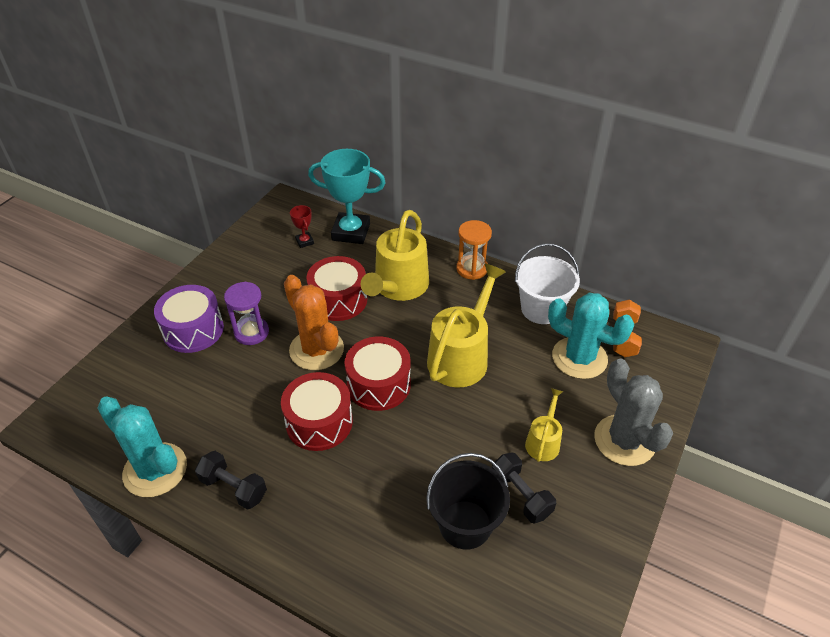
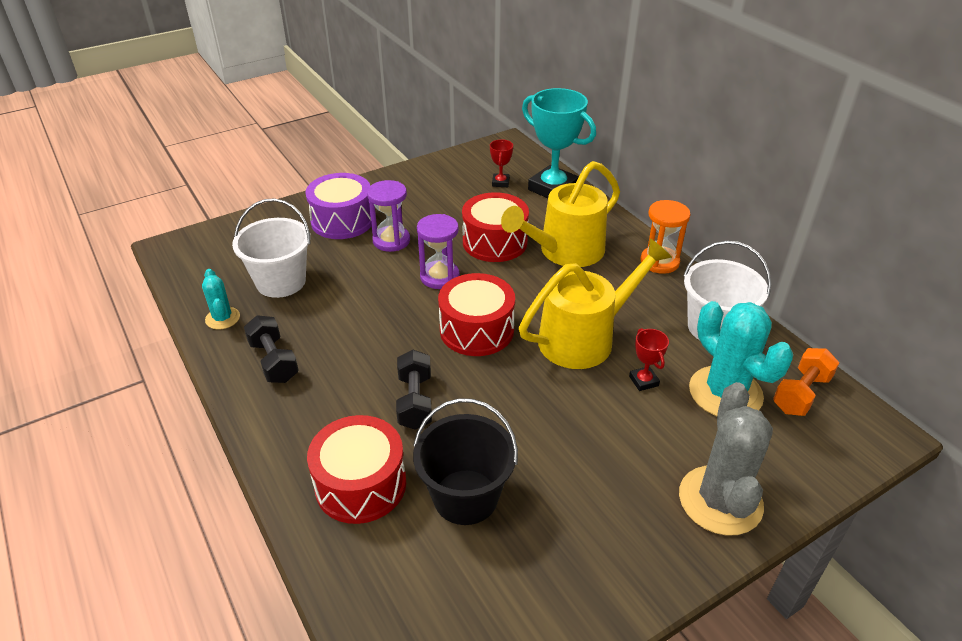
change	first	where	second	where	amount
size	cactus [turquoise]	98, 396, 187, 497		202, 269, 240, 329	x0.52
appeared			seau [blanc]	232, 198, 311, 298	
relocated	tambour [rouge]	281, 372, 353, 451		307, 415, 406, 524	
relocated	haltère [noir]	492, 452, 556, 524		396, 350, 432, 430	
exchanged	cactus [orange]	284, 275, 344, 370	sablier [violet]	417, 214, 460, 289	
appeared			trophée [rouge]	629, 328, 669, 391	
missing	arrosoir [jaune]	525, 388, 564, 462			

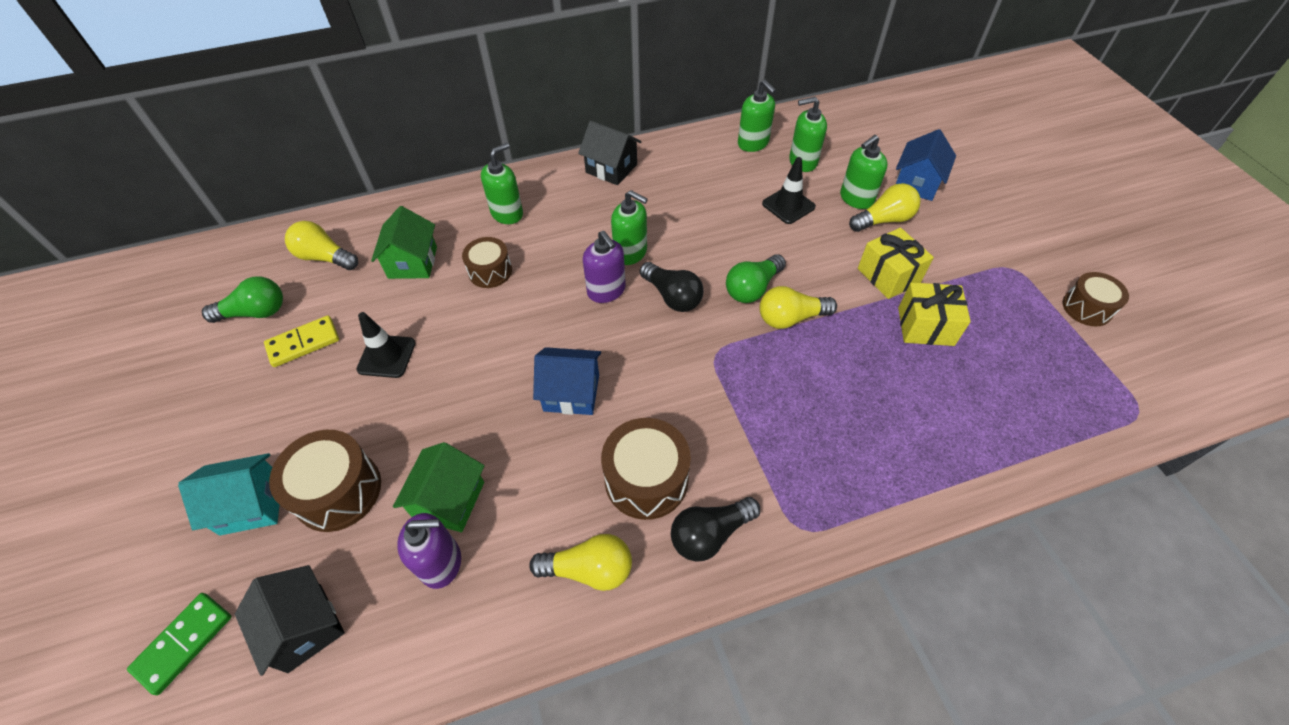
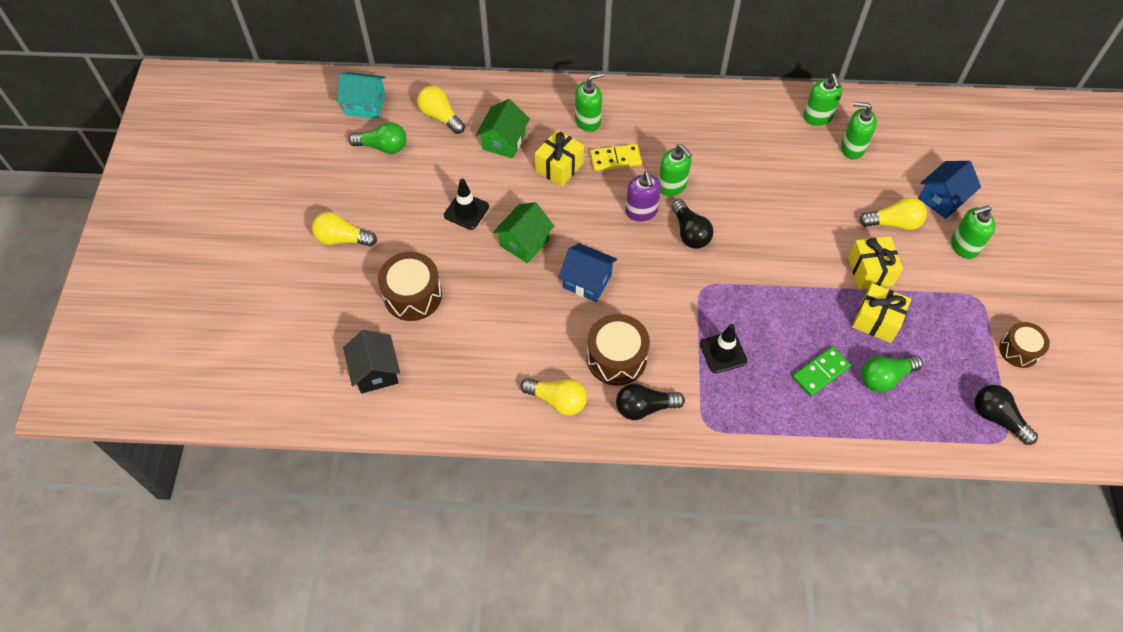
change	first	where	second	where	amount
relocated	ampoule [jaune]	760, 286, 837, 329		312, 212, 377, 247	
relocated	maison [turquoise]	178, 453, 279, 536		337, 72, 385, 119	
relocated	maison [vert]	393, 442, 485, 532		493, 202, 554, 263	
exchanged	tambour [marron]	462, 237, 512, 288	cadeau [jaune]	535, 130, 584, 187	
relocated	domino [jaune]	264, 315, 339, 367		590, 144, 642, 171	
relocated	cône de chantier [noir]	762, 157, 816, 224		700, 324, 747, 373	
relocated	domino [vert]	127, 593, 232, 695		793, 346, 851, 396	
relocated	ampoule [vert]	726, 254, 786, 303		862, 355, 923, 392	
relocated	distributeur de savon [vert]	840, 135, 888, 209		951, 205, 996, 259	
appeared			ampoule [noir]	975, 385, 1038, 445	
missing	distributeur de savon [violet]	397, 513, 461, 589			
missing	maison [noir]	578, 121, 642, 185			

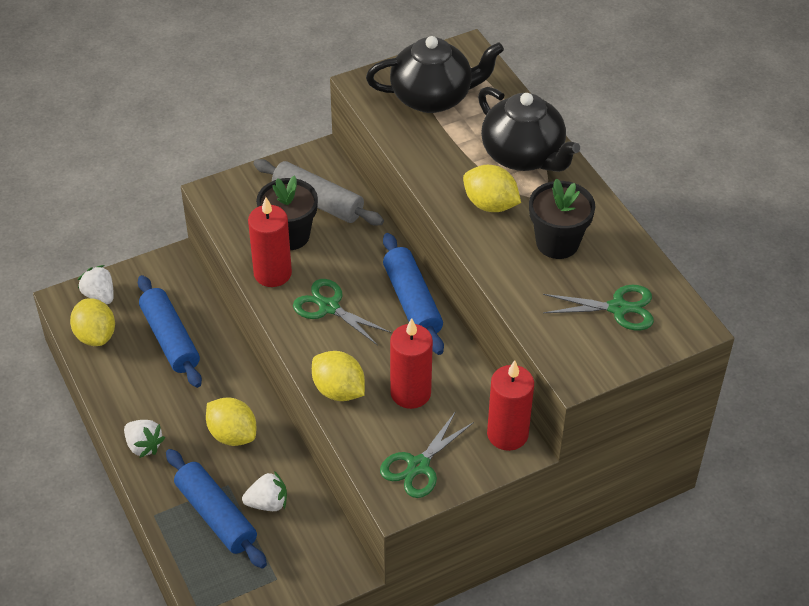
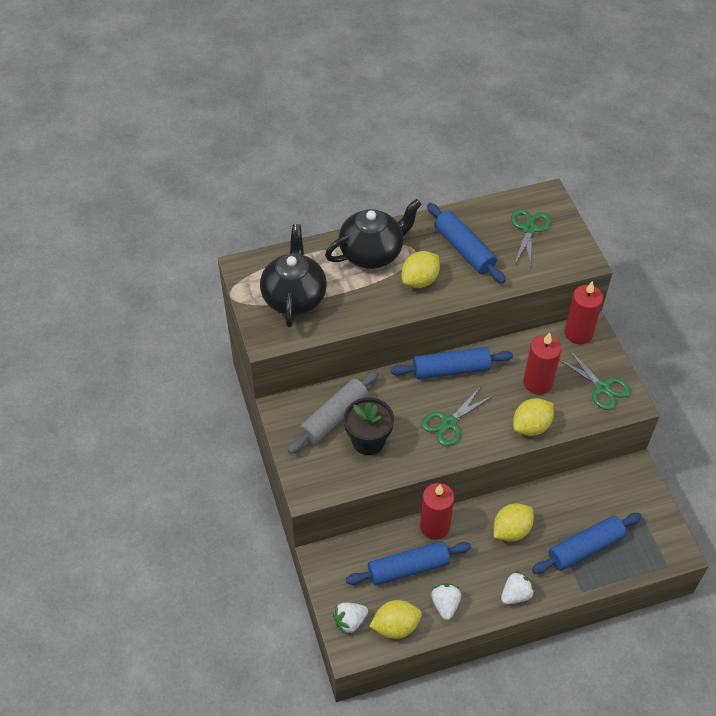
change	first	where	second	where	amount
relocated	bougie [rouge]	248, 197, 292, 287		420, 483, 454, 540	
exchanged	pot de fleurs [noir]	529, 179, 595, 259	rouleau à pâtisserie [bleu]	427, 203, 506, 284	
relocated	fraise [blanc]	242, 471, 287, 511		431, 583, 461, 620	

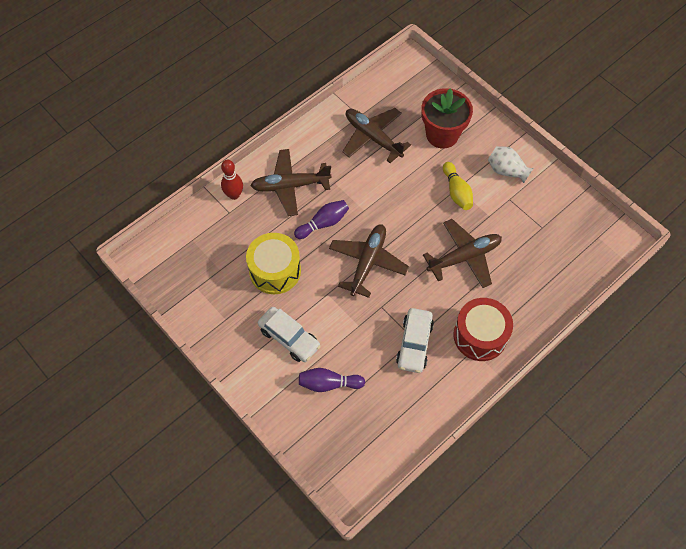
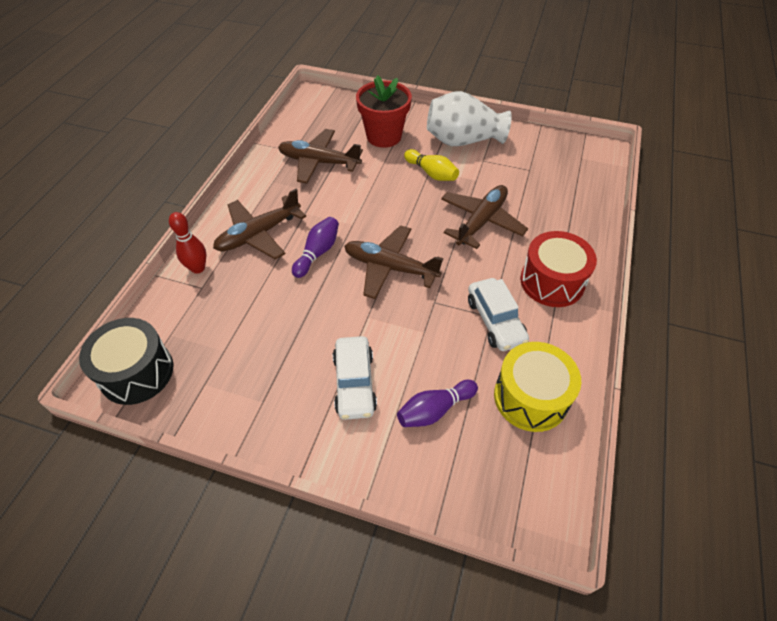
change	first	where	second	where	amount
appeared			tambour [noir]	79, 318, 173, 405	
spun	voiture [blanc]	258, 307, 321, 362		333, 336, 377, 420	75 degrees clockwise
spun	avion [marron]	329, 224, 409, 298		344, 225, 443, 299	60 degrees counterclockwise
size	vase [blanc]	488, 146, 533, 183		427, 91, 512, 146	x1.71
relocated	tambour [jaune]	246, 233, 301, 294		494, 342, 581, 432	

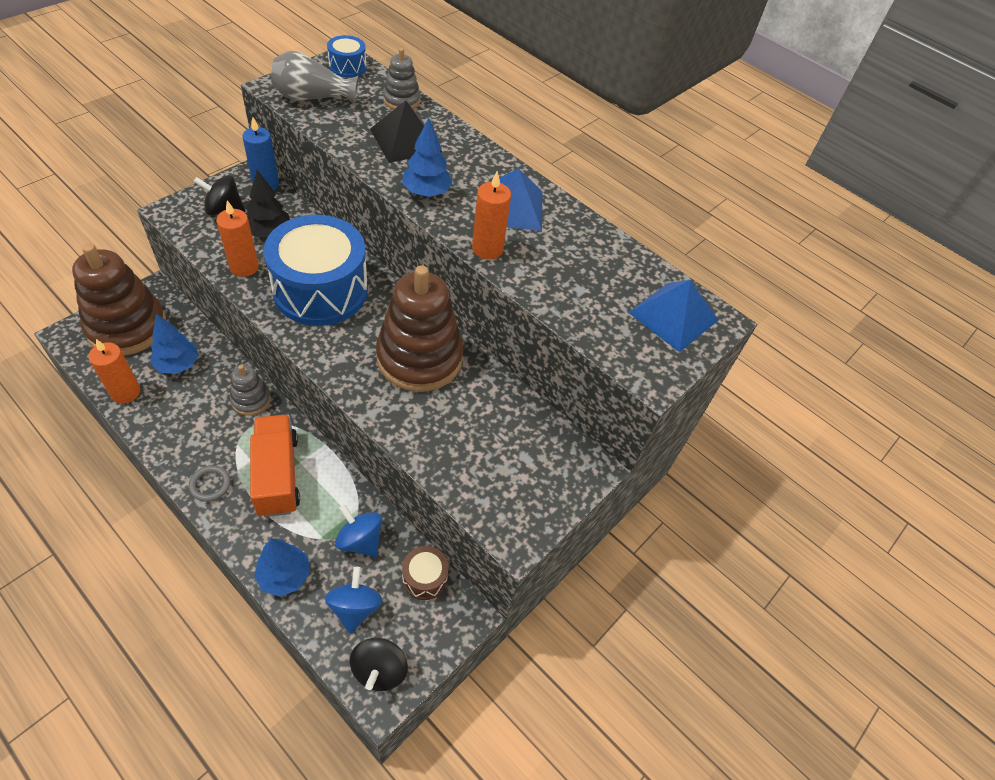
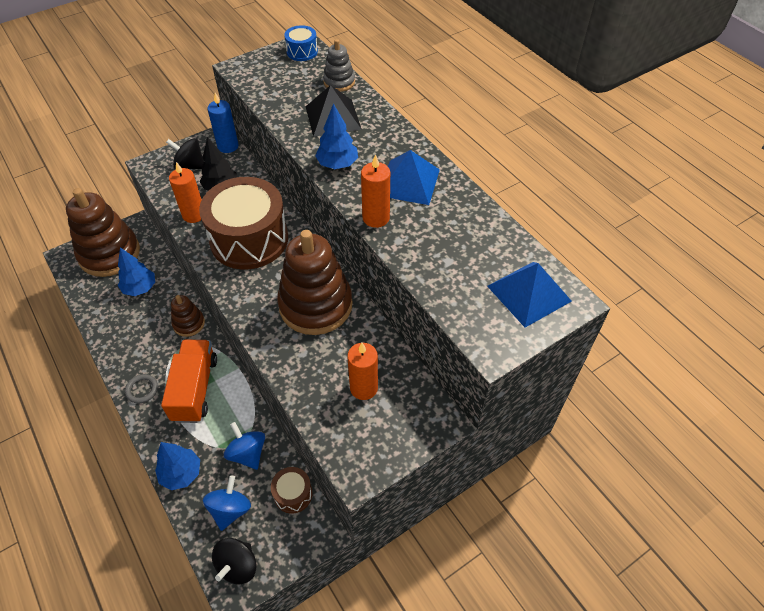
change	first	where	second	where	amount
colour	jouet à empiler [gris]	230, 365, 271, 416	jouet à empiler [marron]	171, 295, 205, 337	
colour	tambour [bleu]	263, 215, 368, 326	tambour [marron]	199, 177, 288, 270	
relocated	bougie [orange]	88, 339, 140, 403		347, 343, 378, 400	
missing	vase [gris]	271, 51, 359, 105			

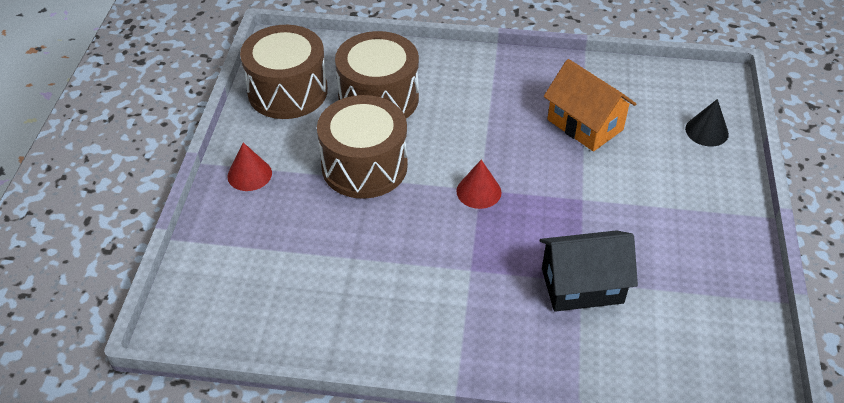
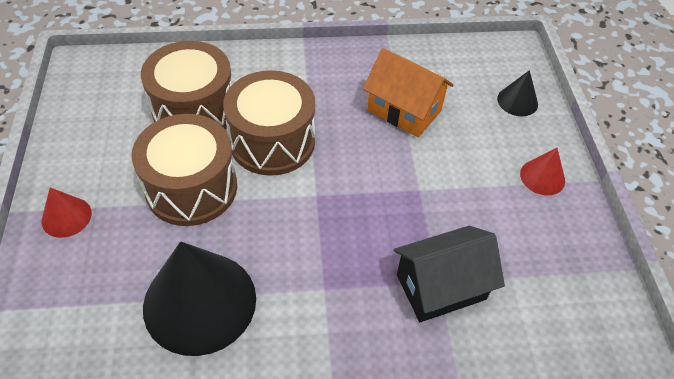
change	first	where	second	where	amount
appeared			cône [noir]	143, 241, 256, 356	
relocated	tambour [marron]	240, 25, 328, 119		223, 70, 315, 176	
relocated	cône [rouge]	456, 160, 502, 209		520, 148, 565, 195	

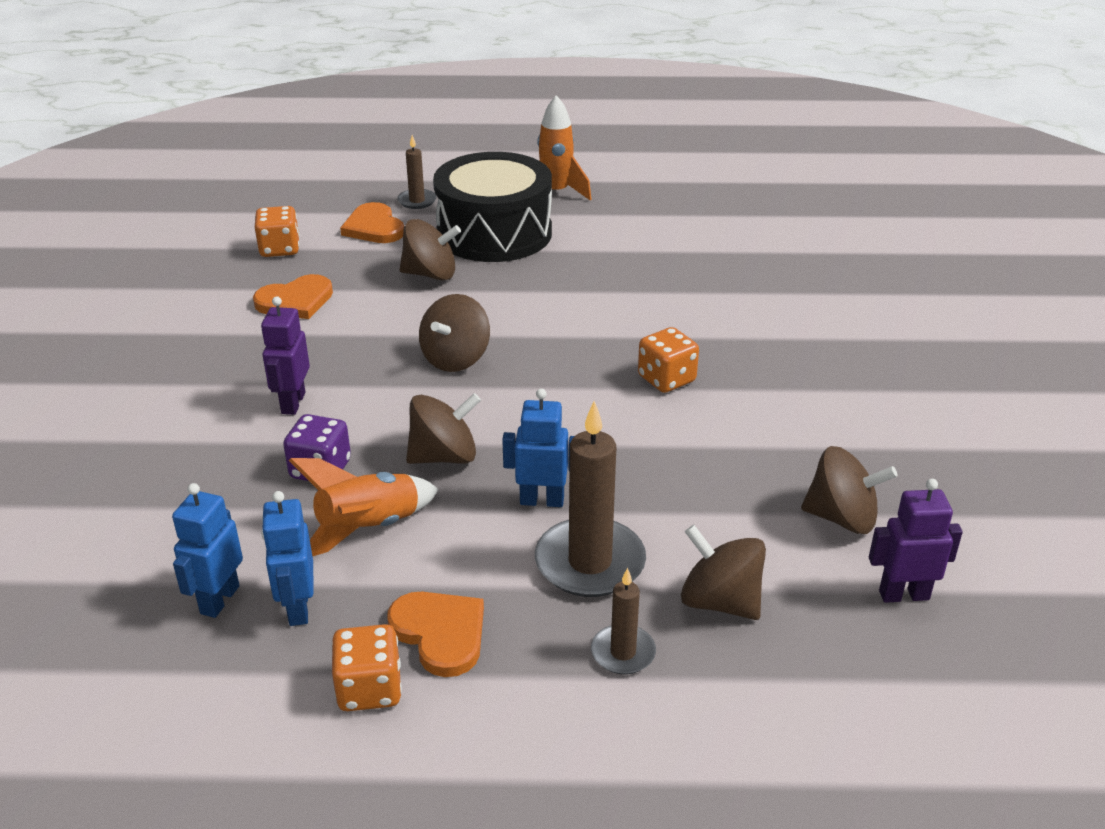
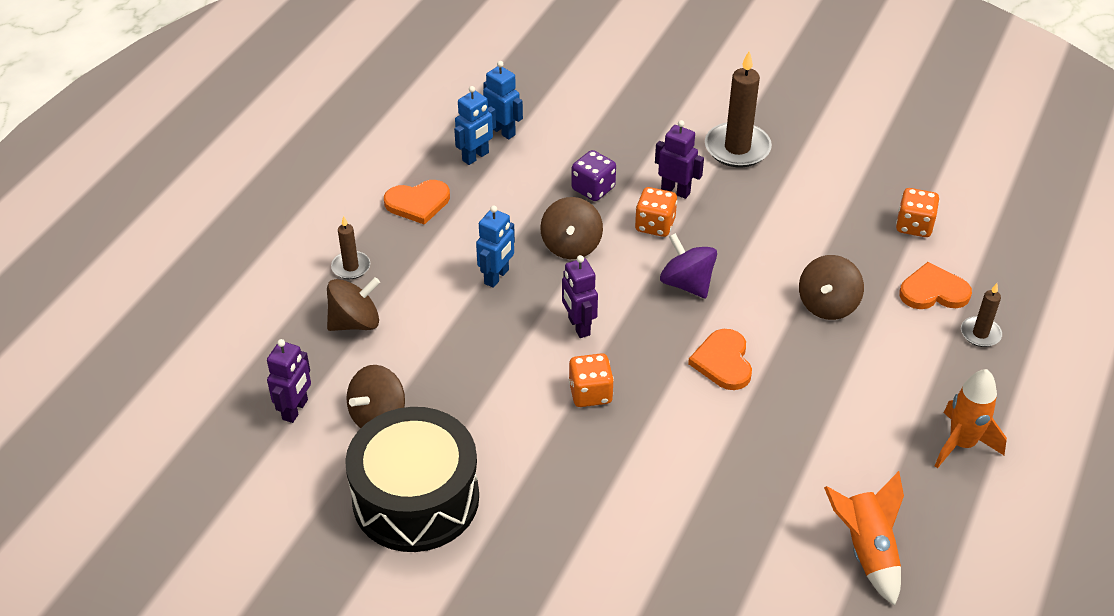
change	first	where	second	where	amount
relocated	tambour [noir]	433, 152, 552, 262		345, 407, 479, 552	
spun	robot [bleu]	261, 491, 314, 626		454, 86, 496, 165	120 degrees clockwise
appeared			robot [violet]	562, 255, 598, 338	
relocated	dé [orange]	331, 624, 402, 711		635, 187, 677, 237	
colour	toupie [marron]	419, 294, 490, 372	toupie [violet]	660, 233, 717, 299	
relocated	cœur [orange]	253, 274, 333, 319		688, 329, 752, 390	
relocated	bougie [marron]	535, 401, 646, 597		705, 51, 772, 167	
relocated	fusée [orange]	289, 458, 439, 556		824, 471, 904, 606	

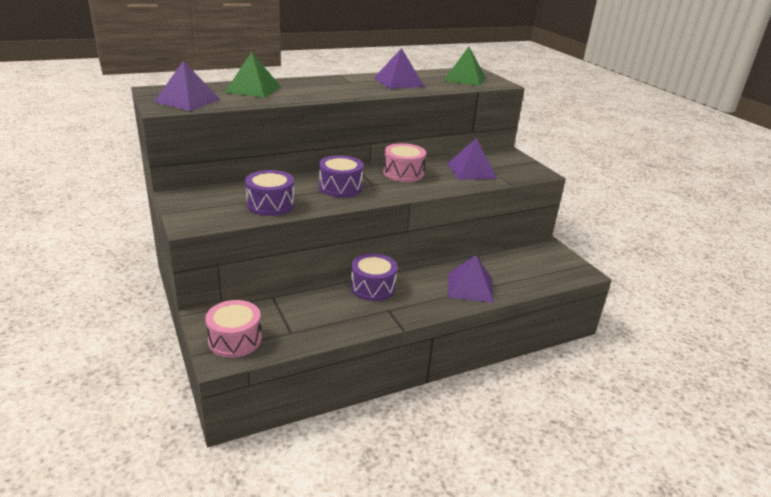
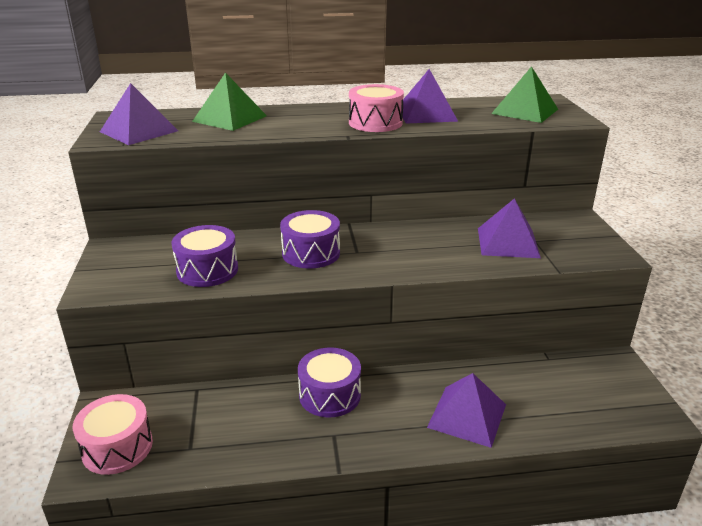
change	first	where	second	where	amount
relocated	tambour [rose]	383, 143, 426, 182		349, 84, 404, 132	

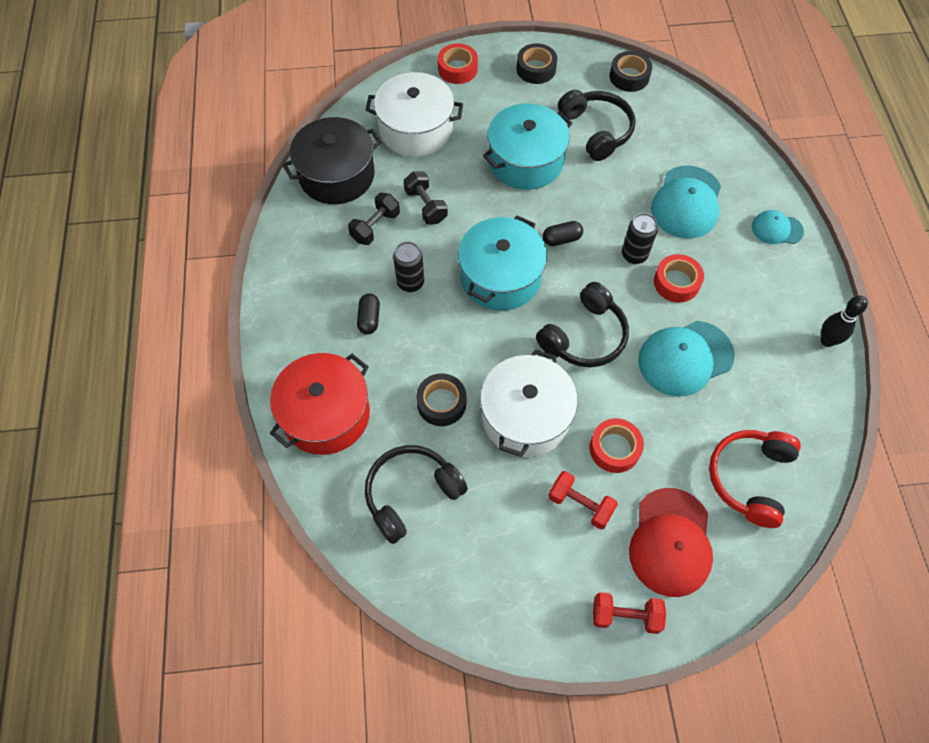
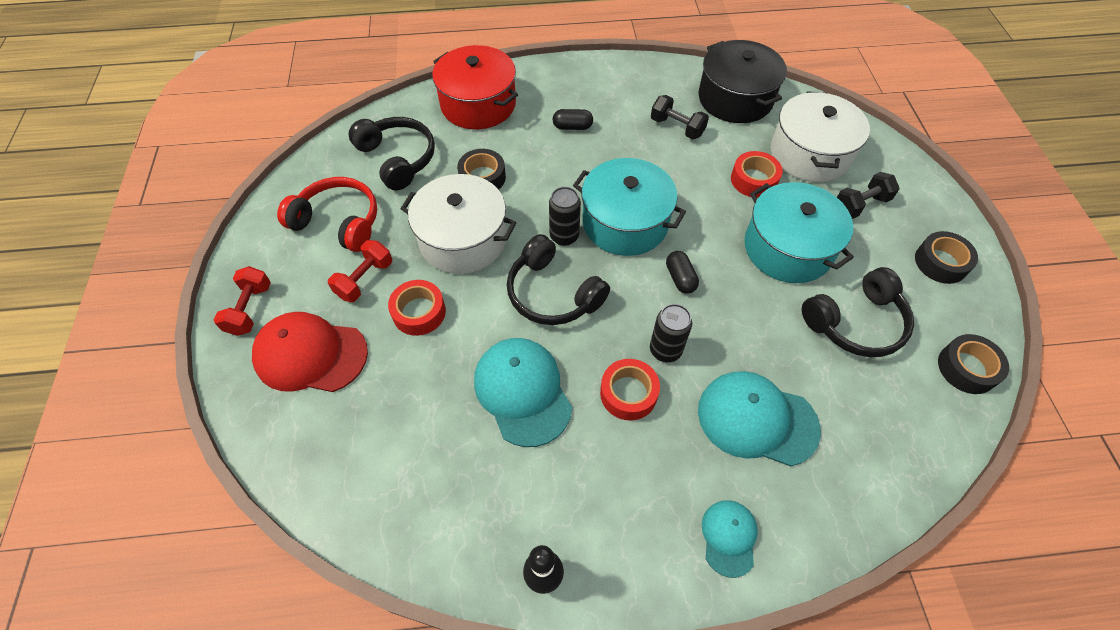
change	first	where	second	where	amount
relocated	casque audio [rouge]	709, 430, 801, 528		277, 177, 377, 252	
relocated	canette [noir]	393, 241, 424, 292		549, 187, 581, 246	
relocated	ruban adhésif [rouge]	438, 43, 478, 84		731, 151, 783, 198	
relocated	haltère [noir]	404, 172, 448, 224		837, 172, 900, 219	

